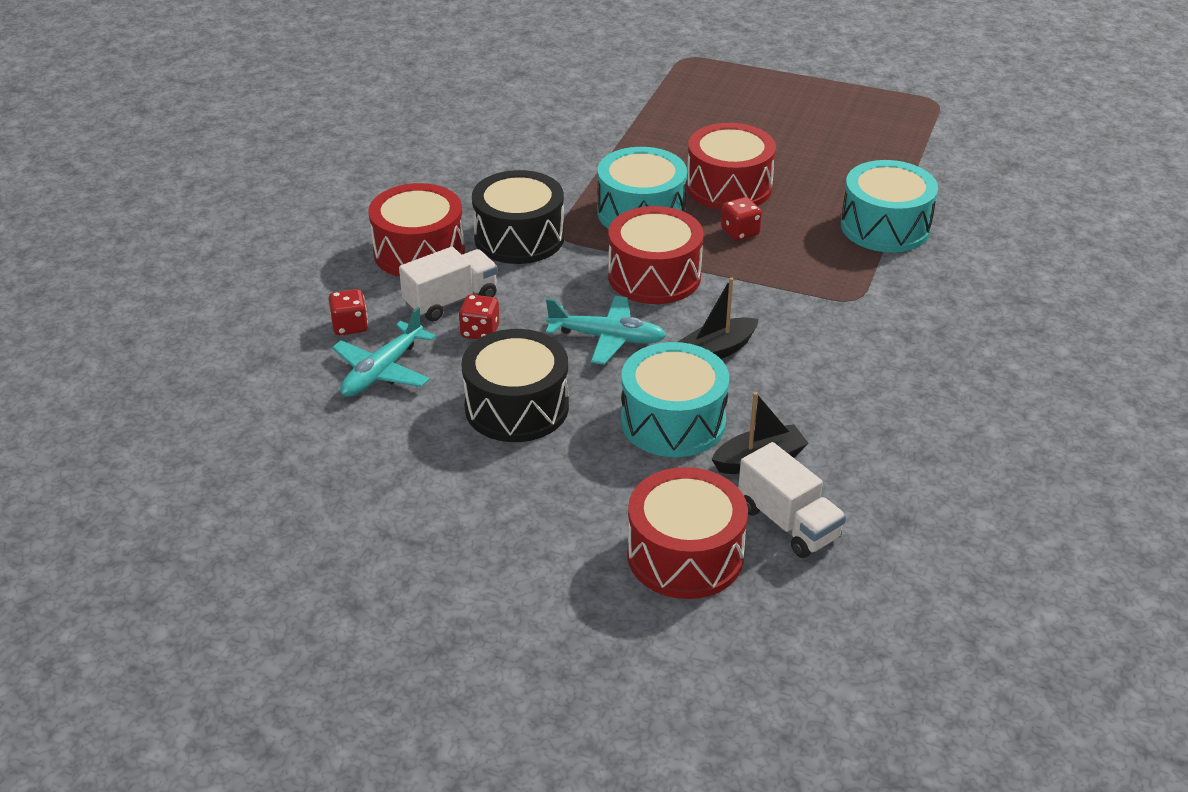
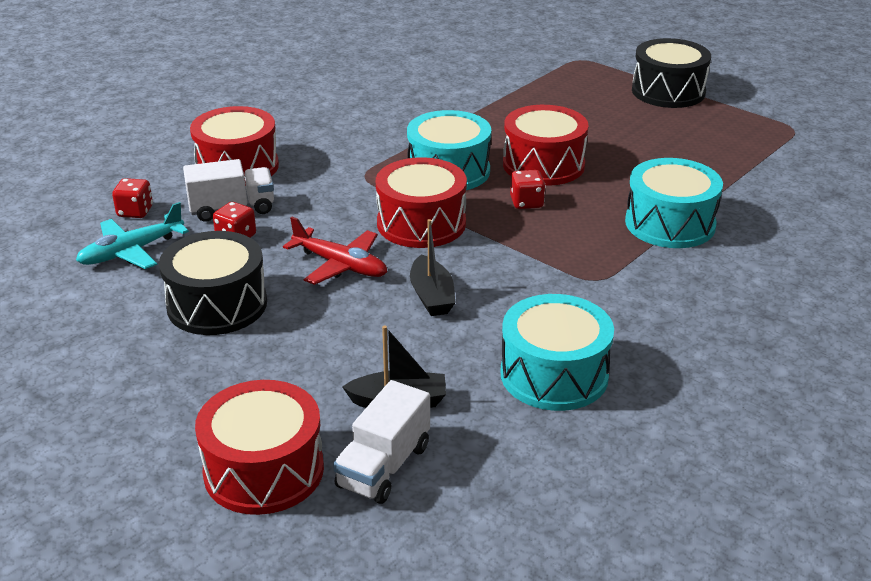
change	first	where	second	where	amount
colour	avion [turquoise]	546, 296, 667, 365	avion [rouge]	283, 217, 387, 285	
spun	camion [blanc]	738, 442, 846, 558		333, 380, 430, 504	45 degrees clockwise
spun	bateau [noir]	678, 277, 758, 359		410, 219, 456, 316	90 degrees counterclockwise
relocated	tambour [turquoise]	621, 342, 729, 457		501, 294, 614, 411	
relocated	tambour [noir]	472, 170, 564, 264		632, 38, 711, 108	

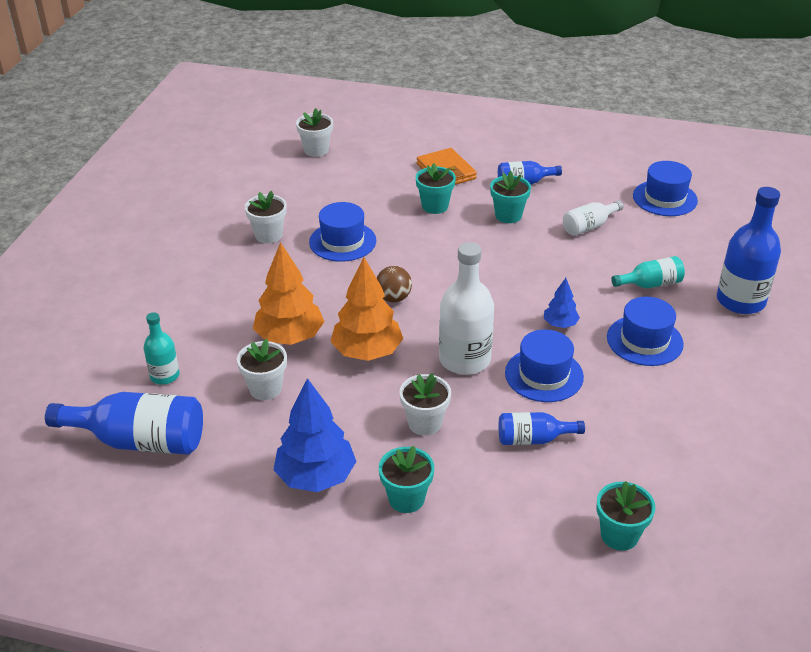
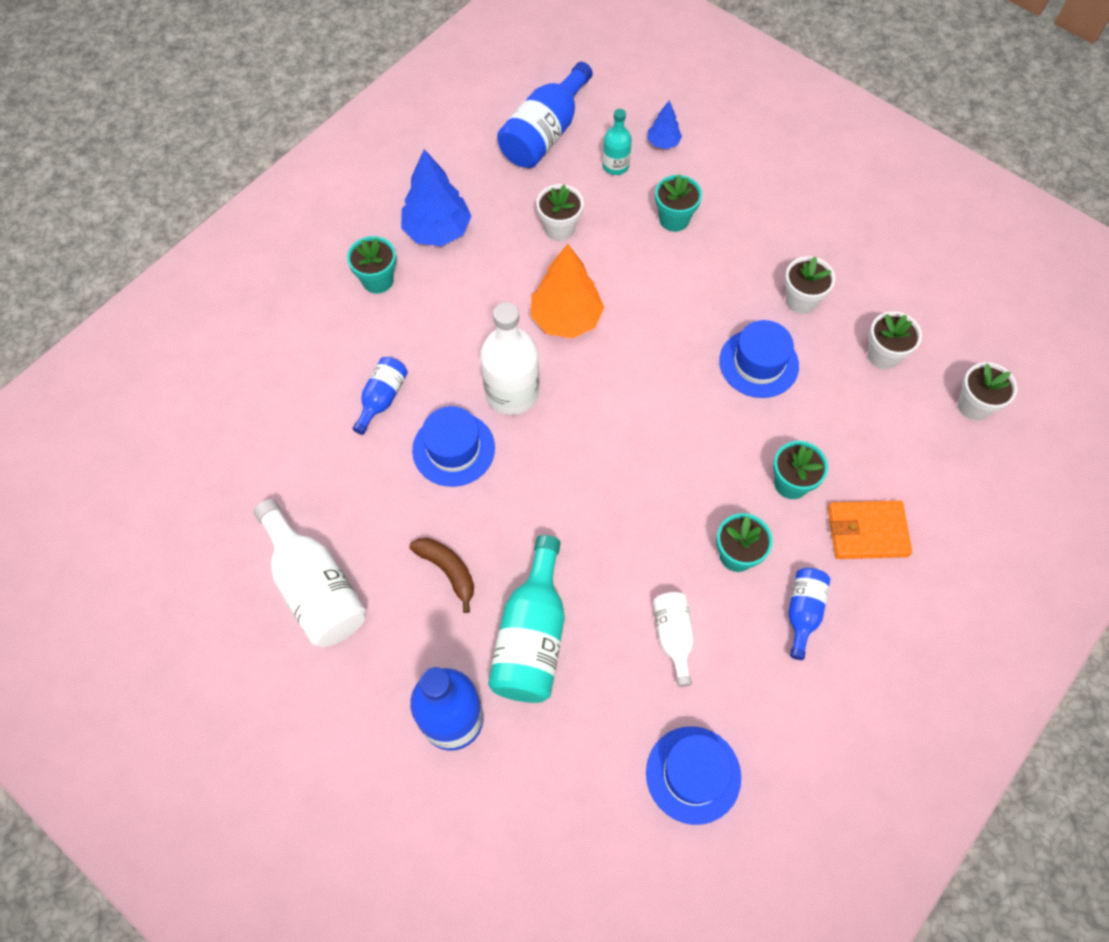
change	first	where	second	where	amount
appeared			bouteille [blanc]	254, 499, 367, 647	
exchanged	chapeau [bleu]	607, 297, 684, 366	banane [marron]	409, 538, 474, 613	
size	bouteille [turquoise]	611, 256, 685, 288		488, 535, 565, 703	x1.79
relocated	arbre [bleu]	544, 278, 580, 328		648, 100, 682, 149	
relocated	pot de fleurs [turquoise]	596, 481, 655, 551		655, 174, 702, 232	
relocated	pot de fleurs [blanc]	400, 373, 451, 436		867, 311, 922, 369	
missing	arbre [orange]	253, 242, 325, 345			
missing	balle [marron]	377, 266, 412, 302			

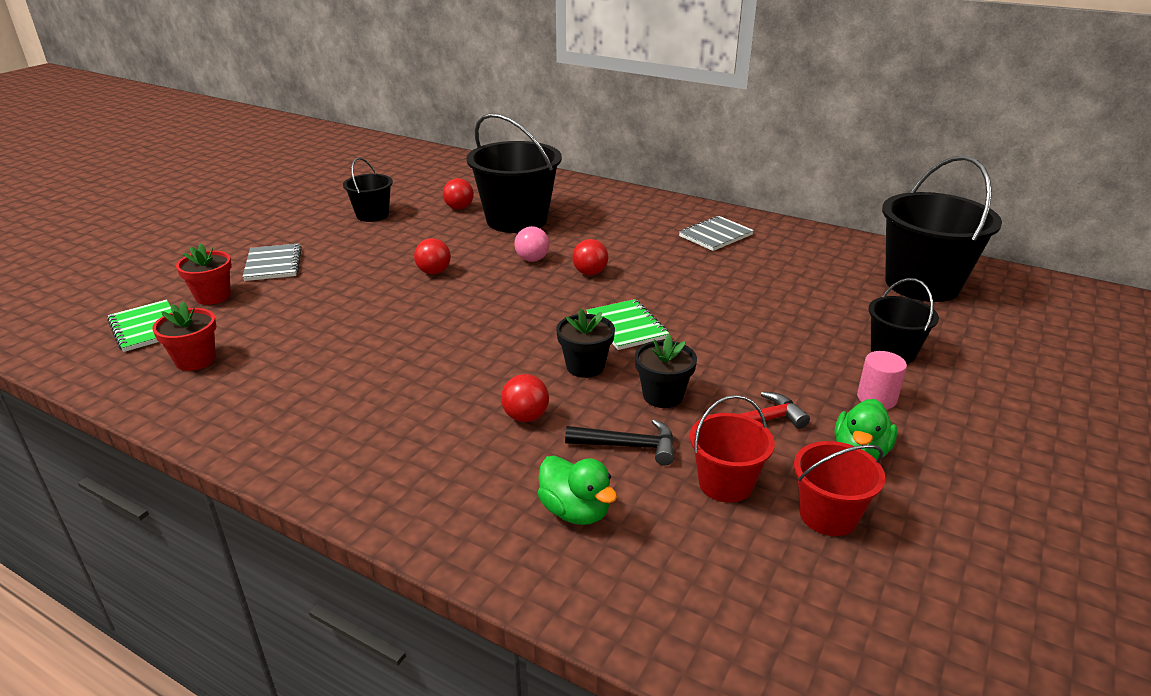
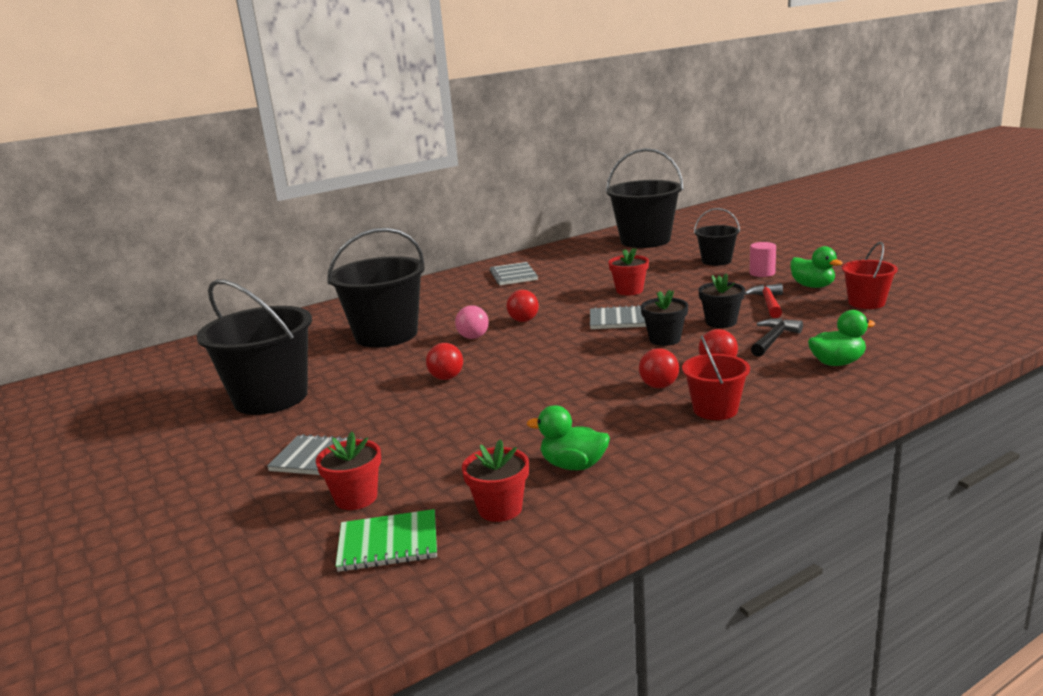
change	first	where	second	where	amount
size	seau [noir]	343, 157, 393, 222		197, 279, 312, 415	x1.89
appeared			canard [vert]	527, 405, 610, 470	
colour	carnet [vert]	586, 299, 670, 350	carnet [gris]	590, 305, 646, 329	
appeared			pot de fleurs [rouge]	609, 248, 649, 295	
relocated	balle [rouge]	443, 178, 474, 210		639, 348, 679, 388	
relocated	seau [rouge]	690, 395, 775, 503		682, 336, 750, 420	

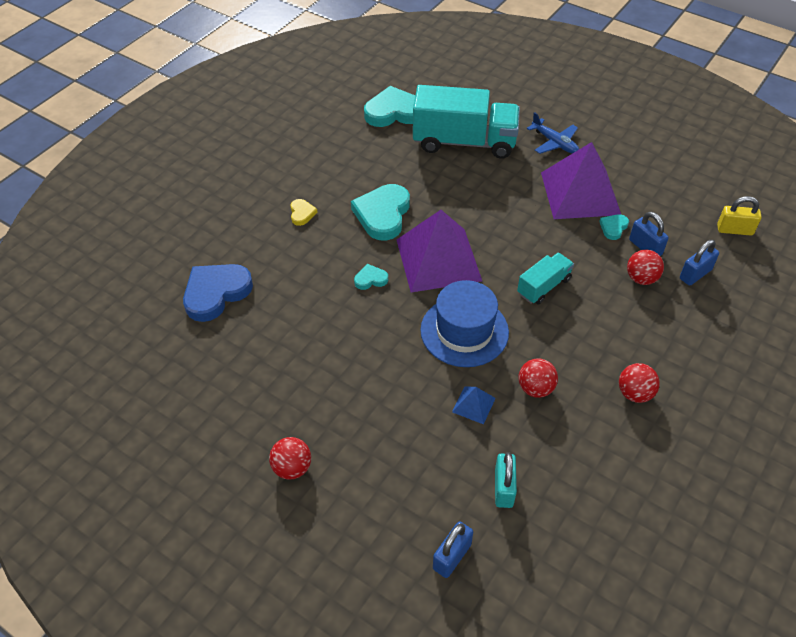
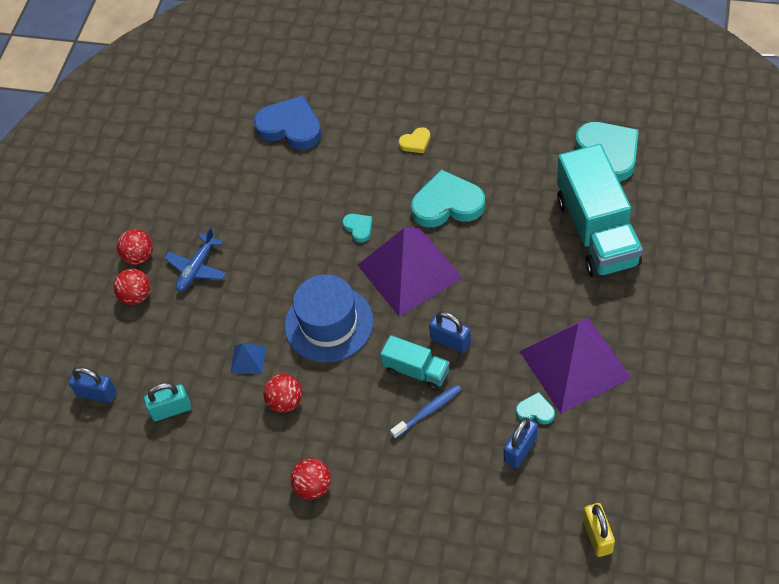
change	first	where	second	where	amount
relocated	balle [rouge]	627, 249, 664, 285		113, 269, 150, 305	
relocated	avion [bleu]	527, 112, 579, 154		165, 227, 226, 292	
appeared			brosse à dents [bleu]	390, 384, 462, 439	
relocated	cadenas [bleu]	680, 240, 719, 286		429, 311, 471, 353	

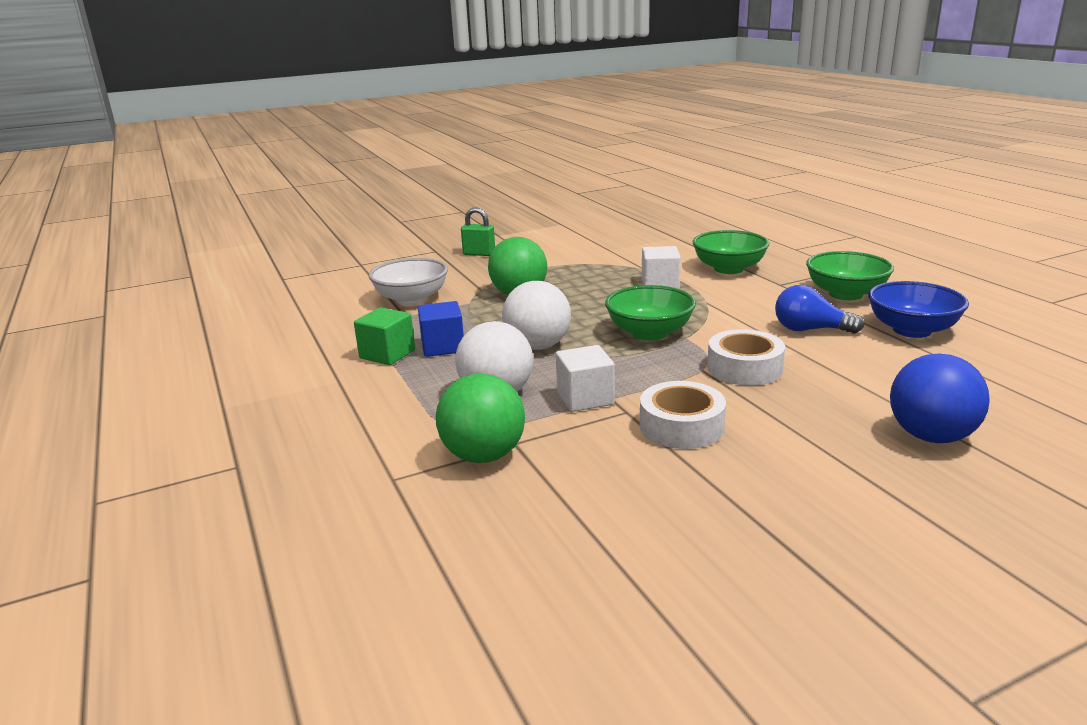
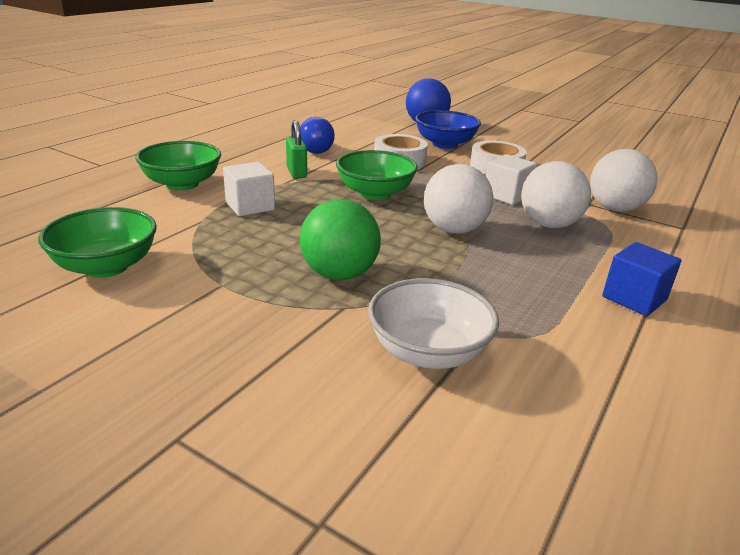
change	first	where	second	where	amount
relocated	bol [vert]	806, 251, 894, 300		38, 207, 157, 278	
relocated	cadenas [vert]	461, 207, 495, 256		286, 120, 307, 179	
relocated	bol [bleu]	868, 281, 969, 338		415, 110, 481, 149	
colour	balle [vert]	436, 374, 525, 463	balle [blanc]	590, 149, 658, 212	
relocated	cube [bleu]	418, 301, 464, 357		602, 242, 682, 316	
missing	cube [vert]	354, 307, 415, 365			

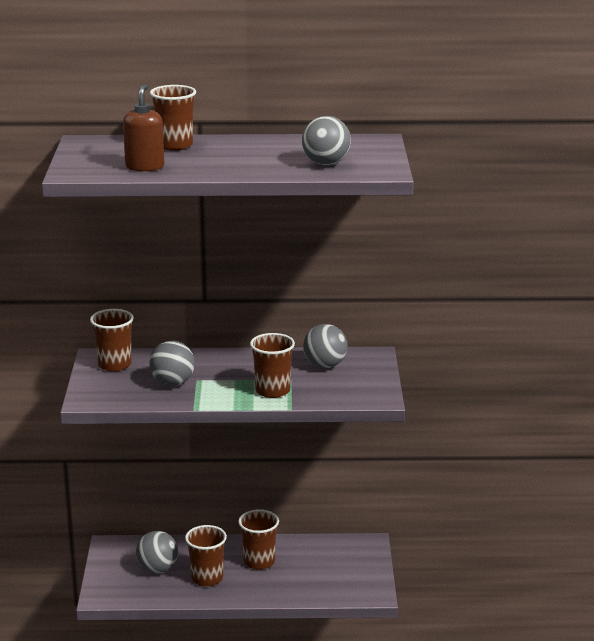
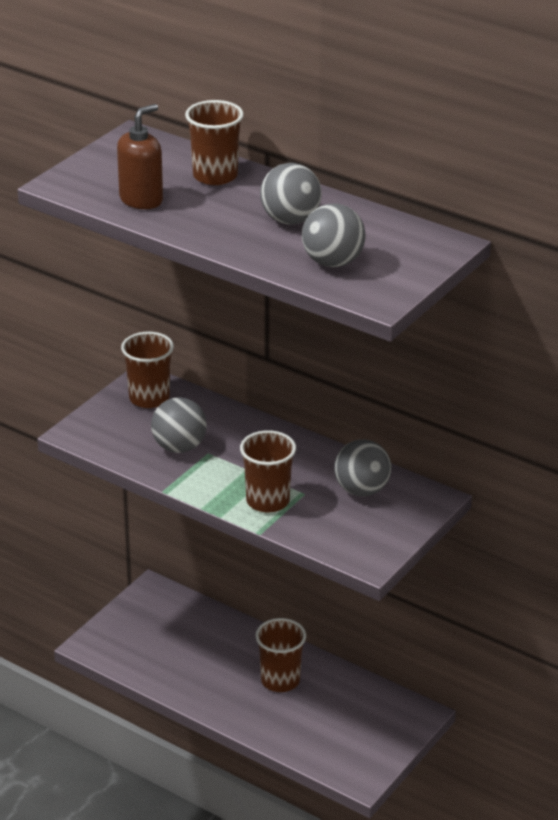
change	first	where	second	where	amount
relocated	balle [gris]	136, 531, 178, 573		260, 163, 322, 225	
missing	gobelet [marron]	185, 525, 227, 586			

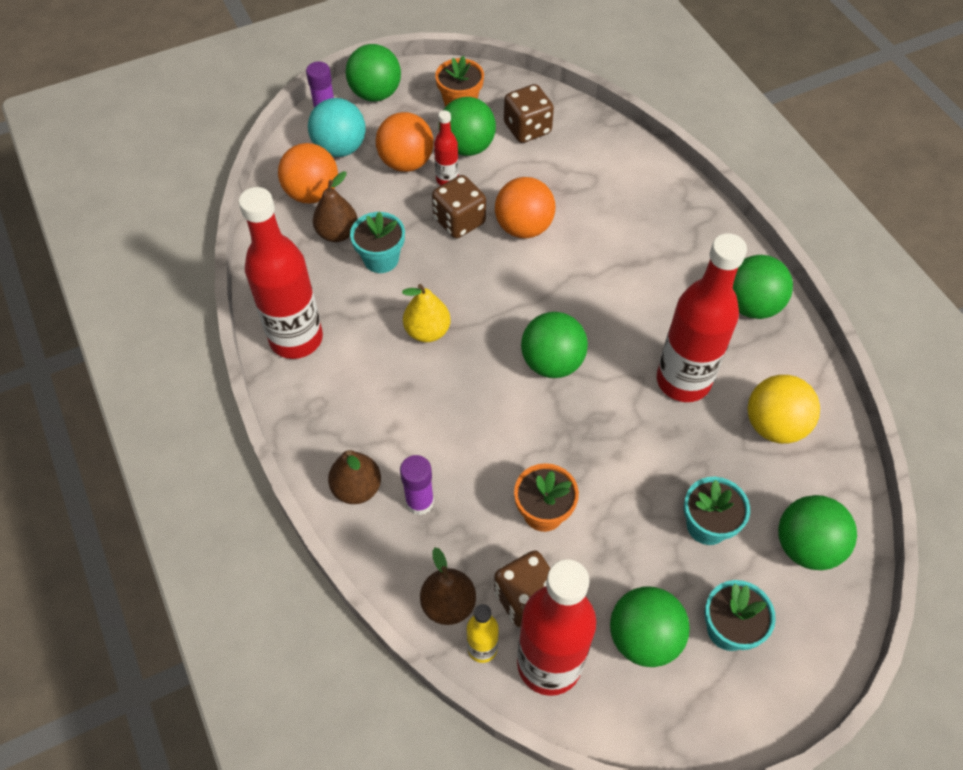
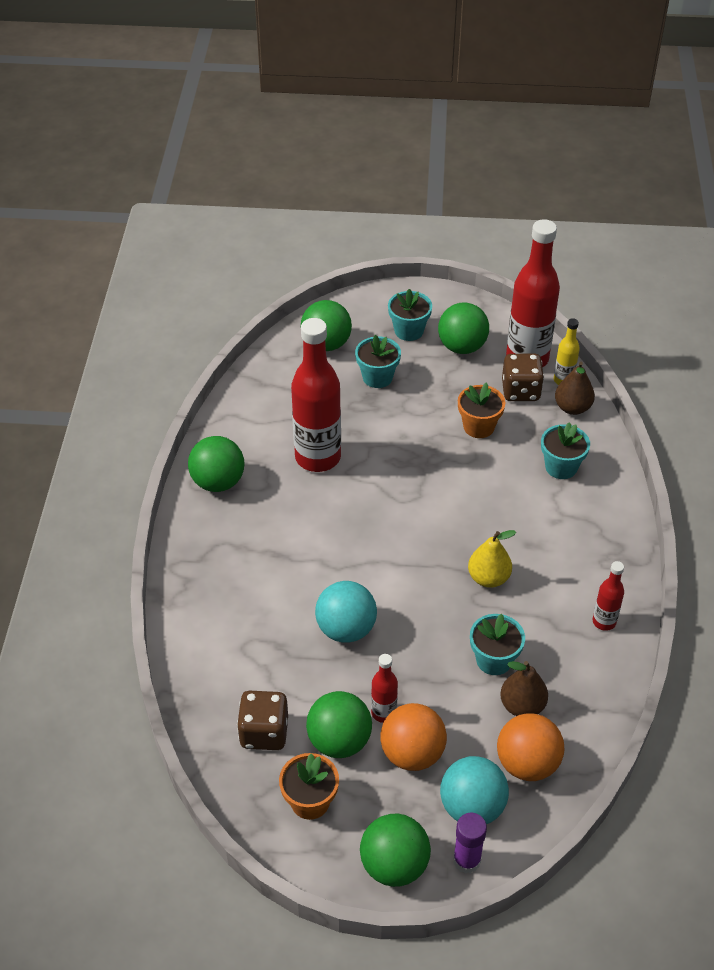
change	first	where	second	where	amount
colour	balle [orange]	495, 177, 555, 239	balle [turquoise]	315, 581, 377, 643	
exchanged	bâton de colle [violet]	400, 455, 434, 515	pot de fleurs [turquoise]	541, 422, 590, 479	
size	bouteille [rouge]	239, 187, 323, 359		593, 561, 624, 631	x0.47
missing	poire [marron]	328, 450, 381, 504			
missing	dé [marron]	432, 175, 486, 238			
missing	balle [vert]	521, 312, 588, 378			
missing	balle [jaune]	748, 375, 820, 444			

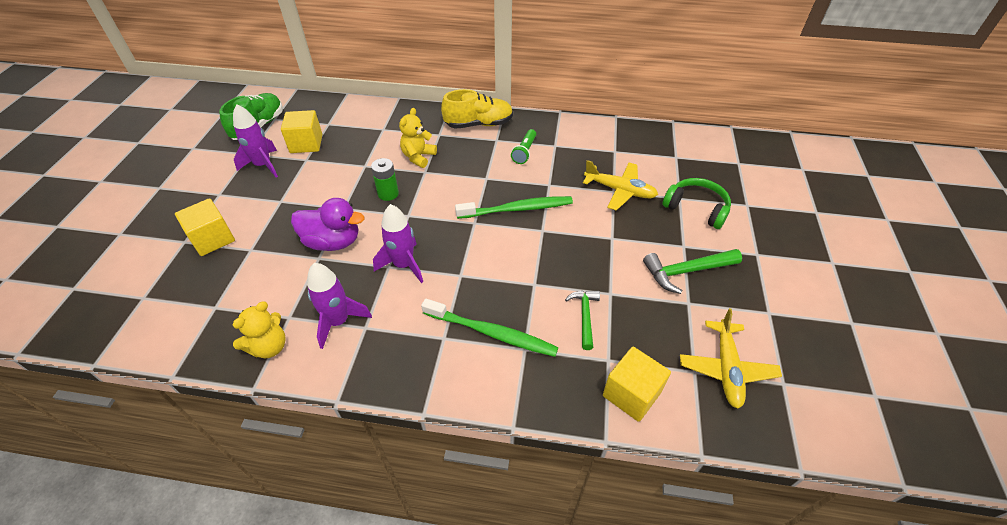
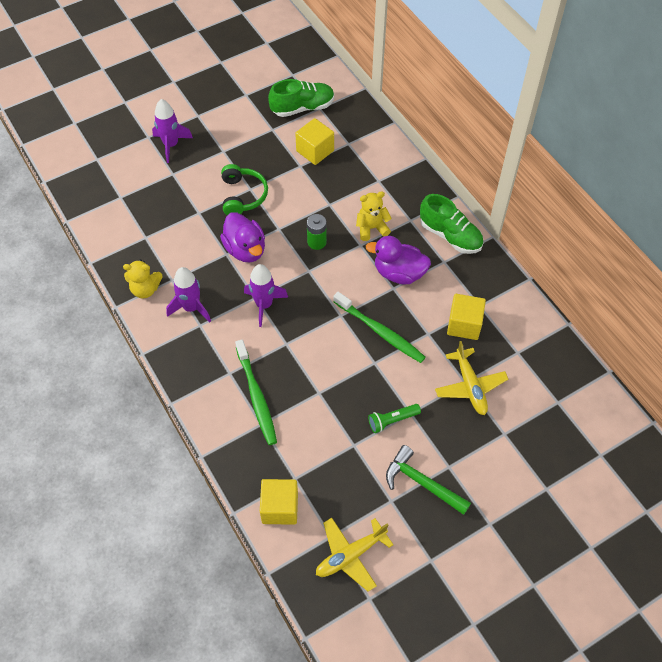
change	first	where	second	where	amount
relocated	fusée [violet]	233, 104, 278, 177		152, 99, 193, 163	
relocated	casque audio [vert]	662, 178, 731, 229		221, 164, 268, 215	
appeared			canard [violet]	366, 236, 431, 284	
relocated	lampe de poche [vert]	511, 129, 536, 164		368, 404, 421, 433	
colour	chaussure [jaune]	441, 89, 513, 129	chaussure [vert]	420, 194, 483, 254	
relocated	cube [jaune]	175, 198, 235, 256		447, 294, 486, 340	
missing	marteau [vert]	565, 291, 600, 350			

